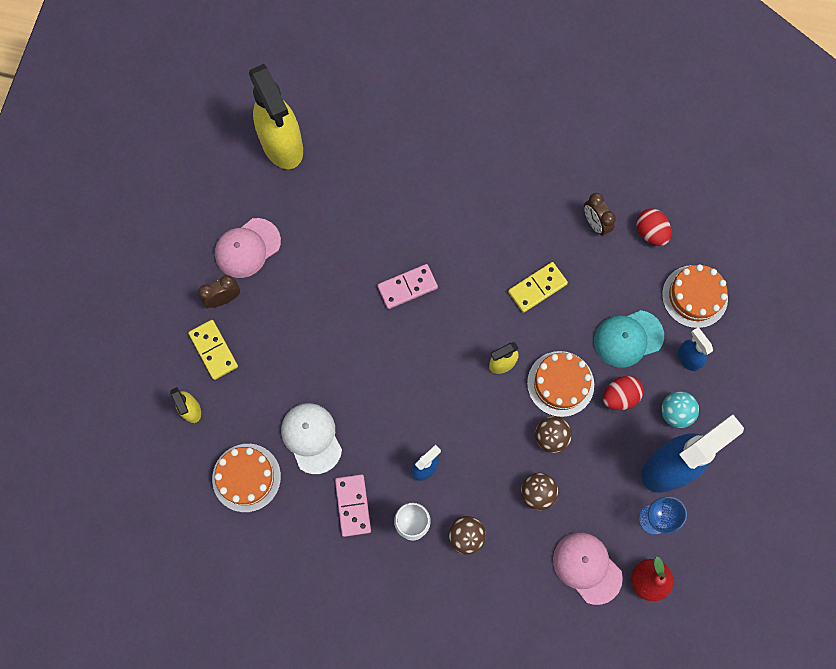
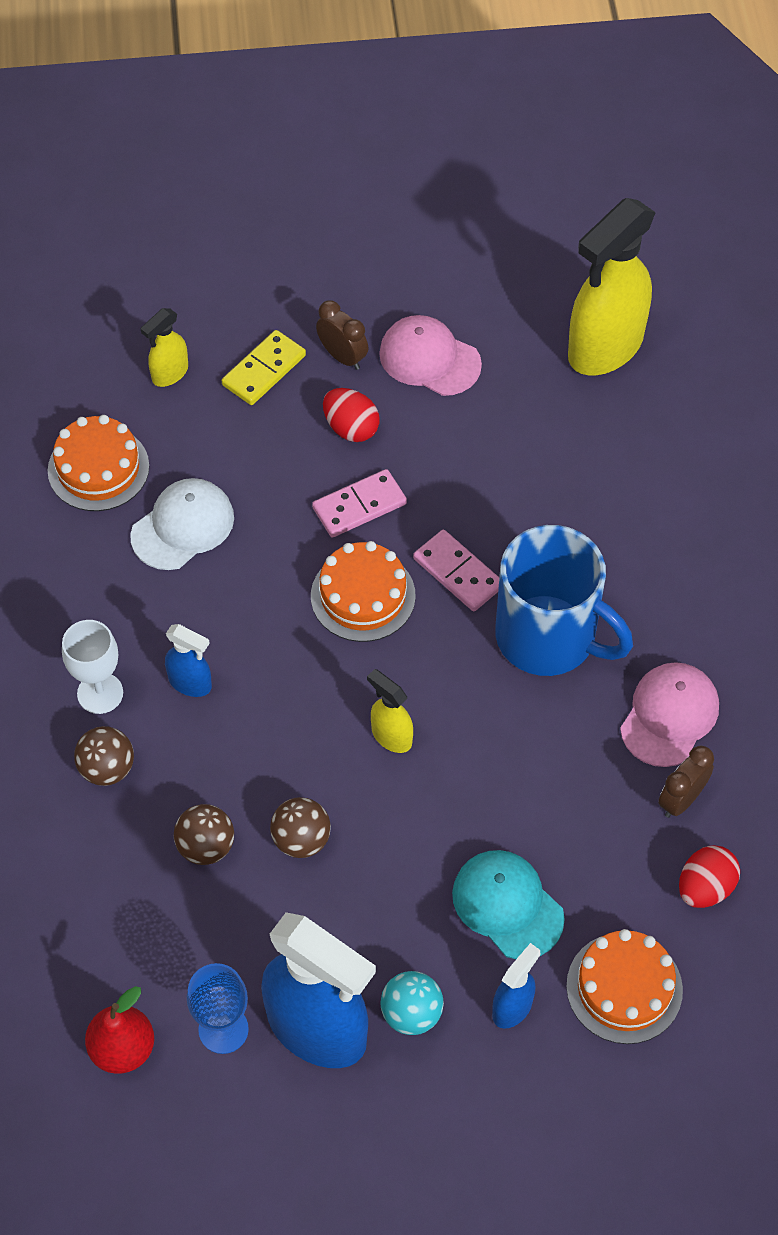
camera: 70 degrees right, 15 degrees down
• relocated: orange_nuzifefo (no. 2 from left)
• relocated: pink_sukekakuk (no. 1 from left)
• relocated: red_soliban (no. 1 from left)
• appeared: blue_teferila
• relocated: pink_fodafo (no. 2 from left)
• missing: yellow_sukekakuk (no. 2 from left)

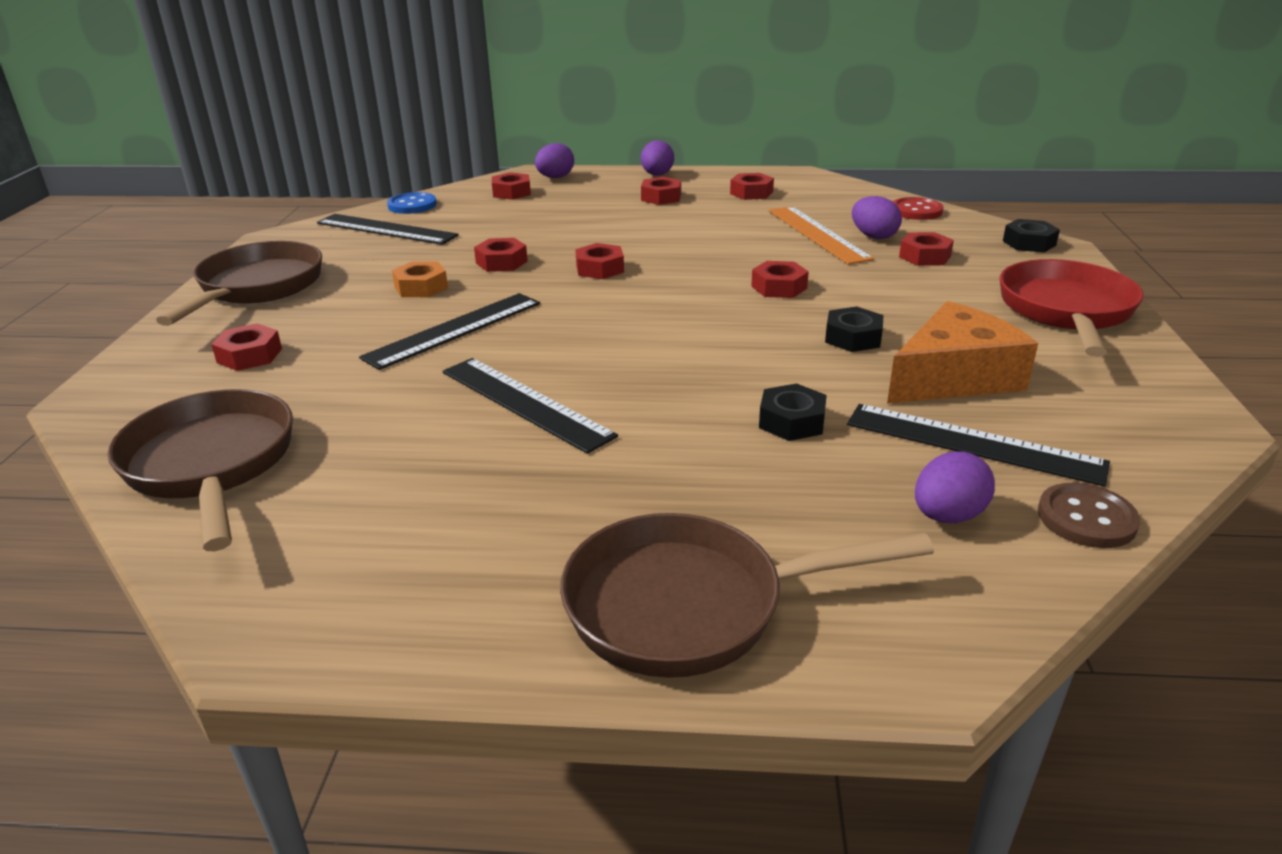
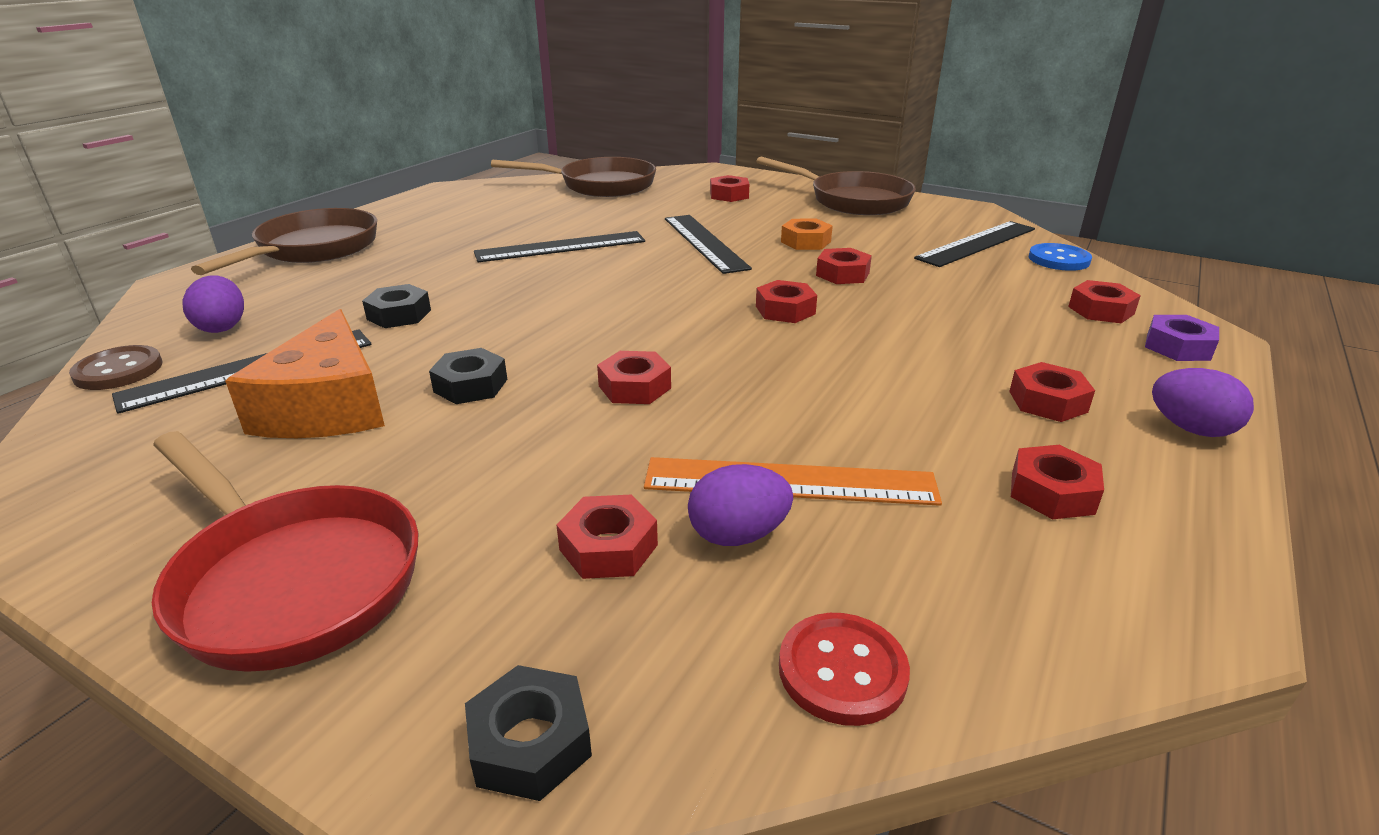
camera: 115 degrees right, 0 degrees up
• exchanged: purple_soliban (no. 1 from left) to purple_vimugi

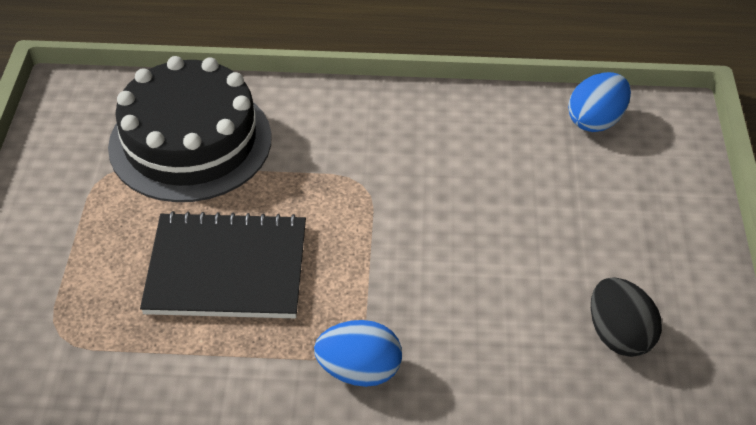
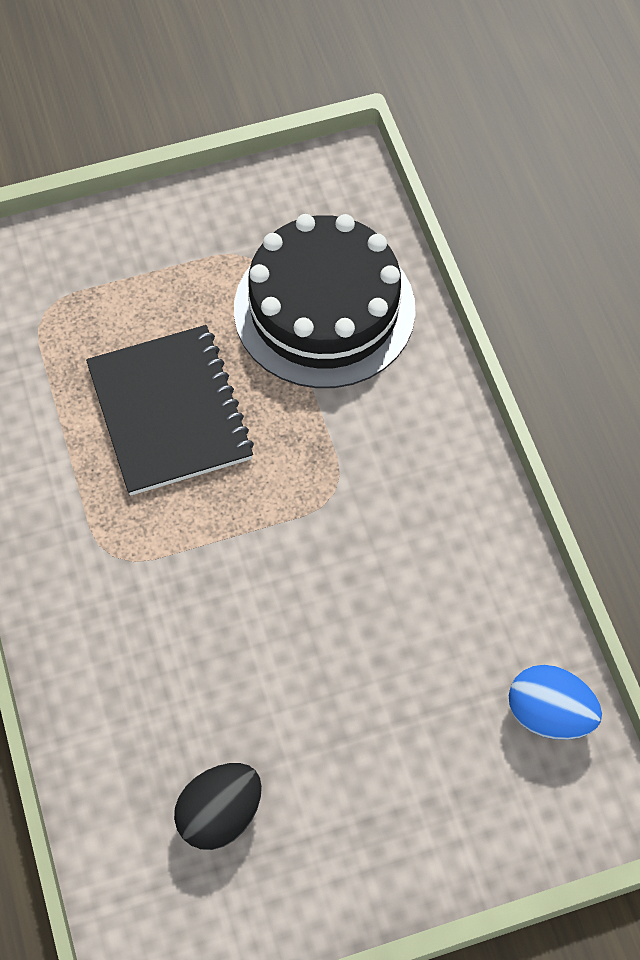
camera: 70 degrees right, 15 degrees up
• missing: blue_soliban (no. 1 from left)

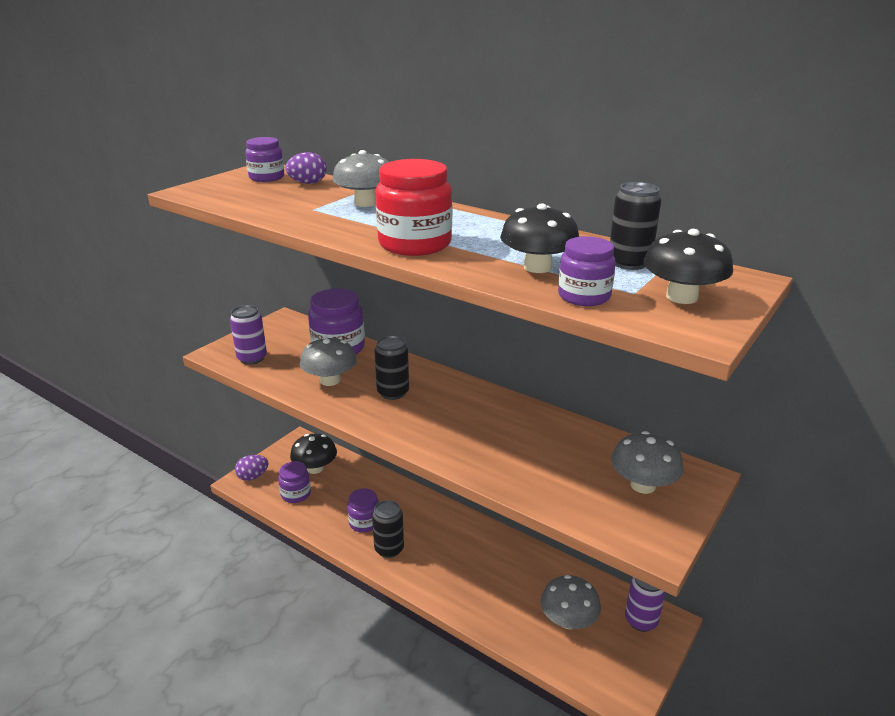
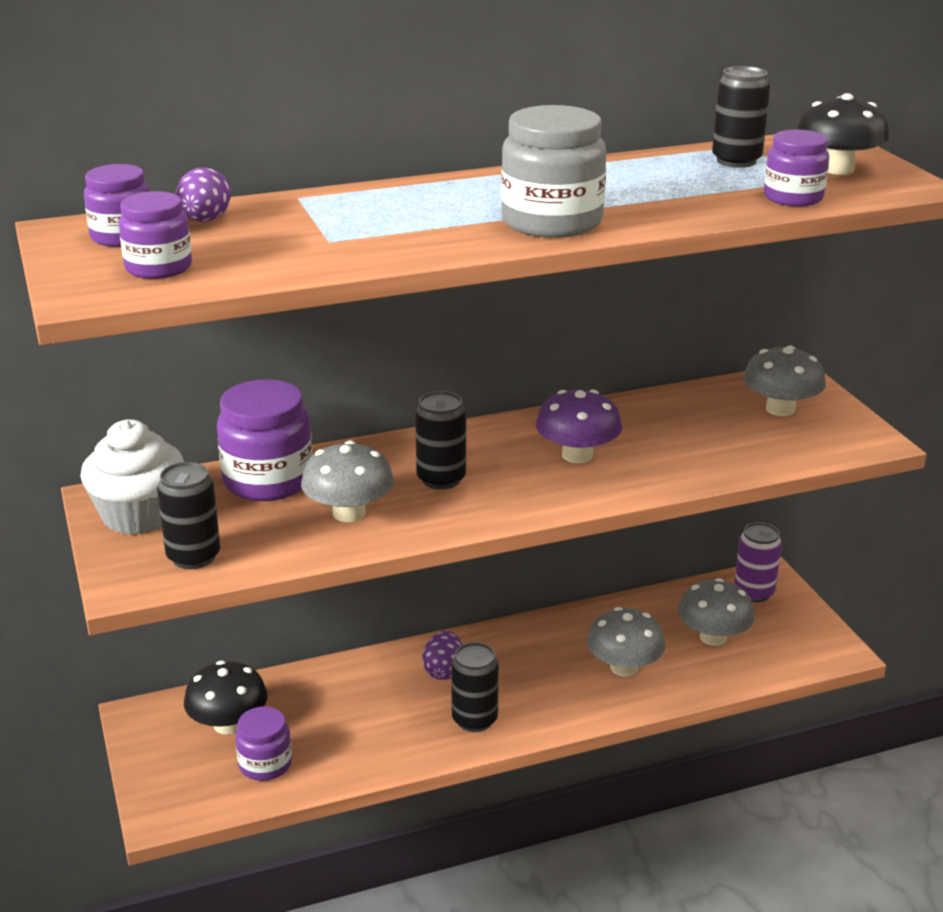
camera: 55 degrees left, 0 degrees up
• appeared: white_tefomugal
• relocated: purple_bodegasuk (no. 4 from left in the first image) to purple_bodegasuk (no. 2 from left)
• colour: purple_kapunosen (no. 1 from left) to black_kapunosen (no. 1 from left)
• relocated: purple_soliban (no. 1 from left in the first image) to purple_soliban (no. 2 from left)
• colour: red_bodegasuk to grey_bodegasuk
• appeared: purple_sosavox
• relocated: grey_sosavox (no. 2 from left)
• missing: black_sosavox (no. 2 from left)

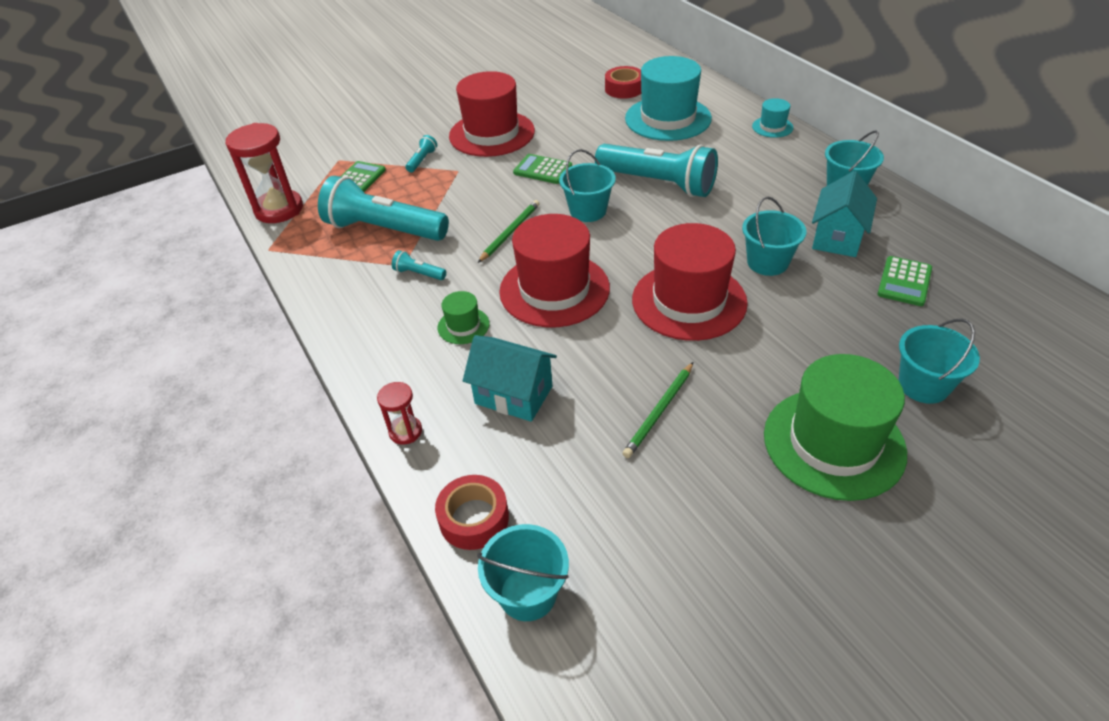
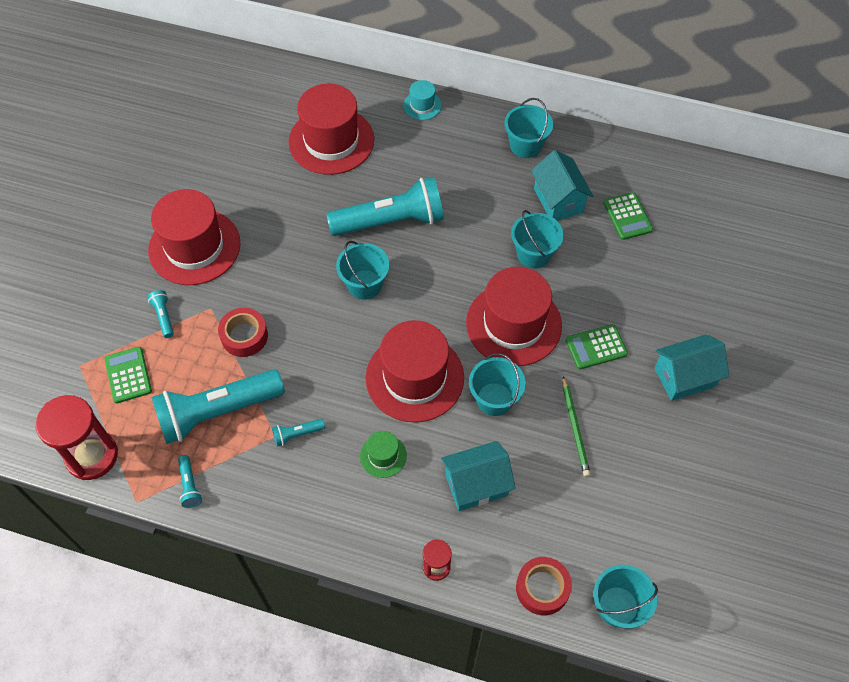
camera: 45 degrees left, 15 degrees up
• appeared: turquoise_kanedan (no. 2 from left)
• relocated: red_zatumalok (no. 2 from left in the first image) to red_zatumalok (no. 1 from left)
• colour: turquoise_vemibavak (no. 1 from left) to red_vemibavak (no. 2 from left)
• relocated: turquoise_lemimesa (no. 5 from left in the first image) to turquoise_lemimesa (no. 2 from left)
• relocated: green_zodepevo (no. 2 from left)
• exchanged: green_vemibavak (no. 2 from left) to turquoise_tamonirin (no. 3 from left)
• missing: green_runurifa (no. 1 from left)

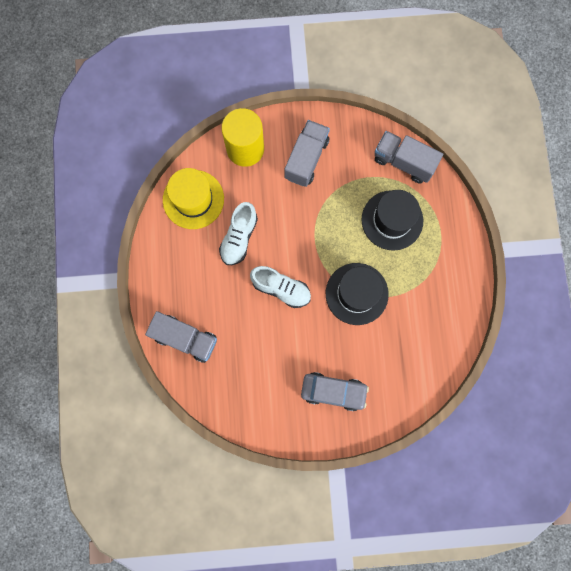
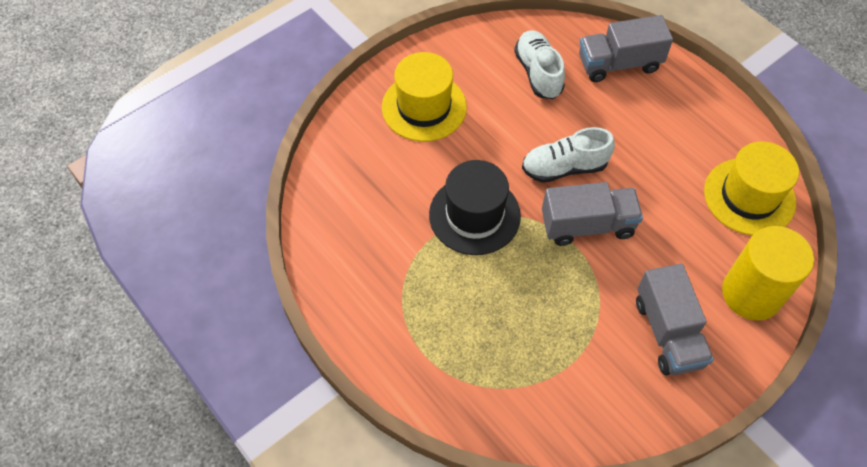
camera: 145 degrees right, 20 degrees down
• exchanged: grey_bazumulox to yellow_vemibavak (no. 1 from left)
• relocated: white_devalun (no. 1 from left)
• relocated: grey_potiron (no. 3 from left in the first image) to grey_potiron (no. 1 from left)
• missing: black_vemibavak (no. 2 from left)

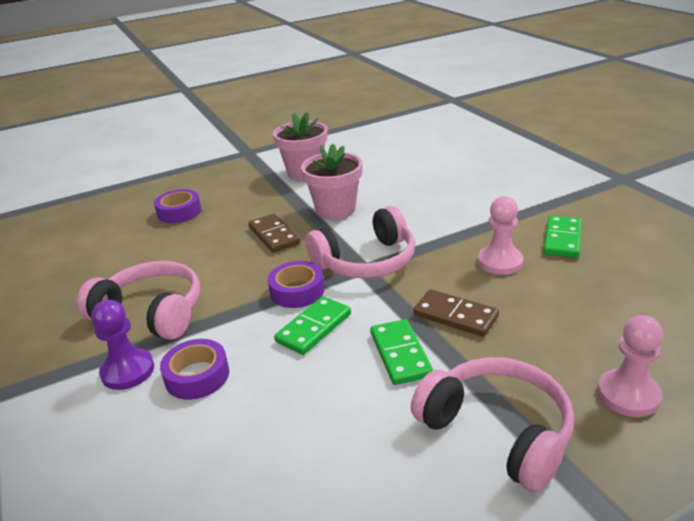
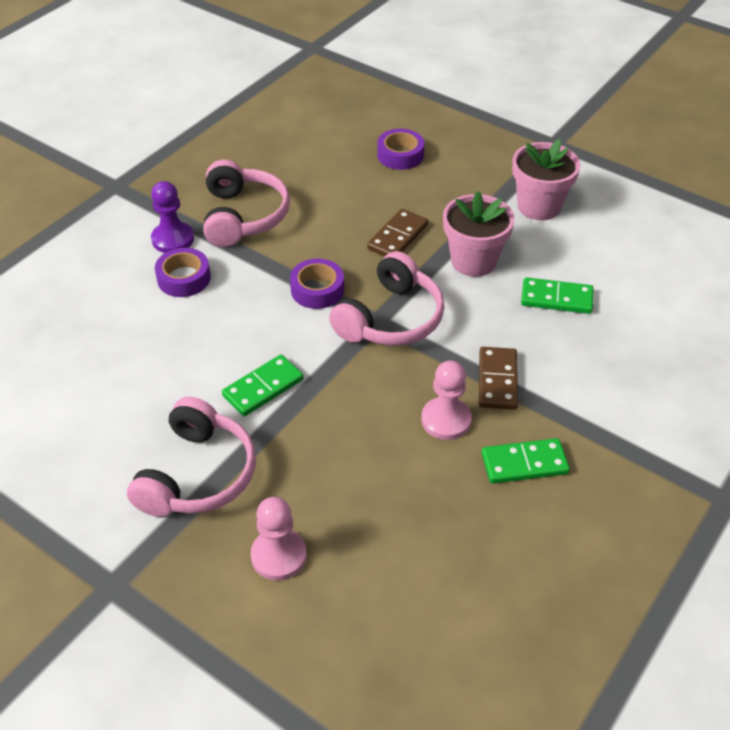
camera: 60 degrees right, 15 degrees up
• spun: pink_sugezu (no. 2 from left in the first image) 90 degrees counterclockwise
• relocated: brown_sukekakuk (no. 2 from left)
• relocated: green_sukekakuk (no. 1 from left in the first image) to green_sukekakuk (no. 3 from left)

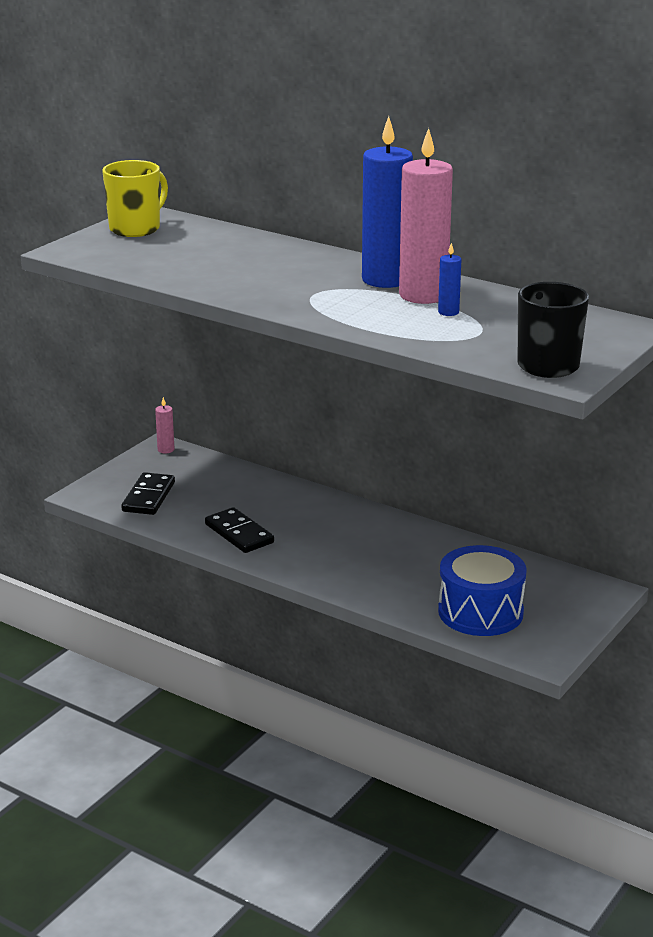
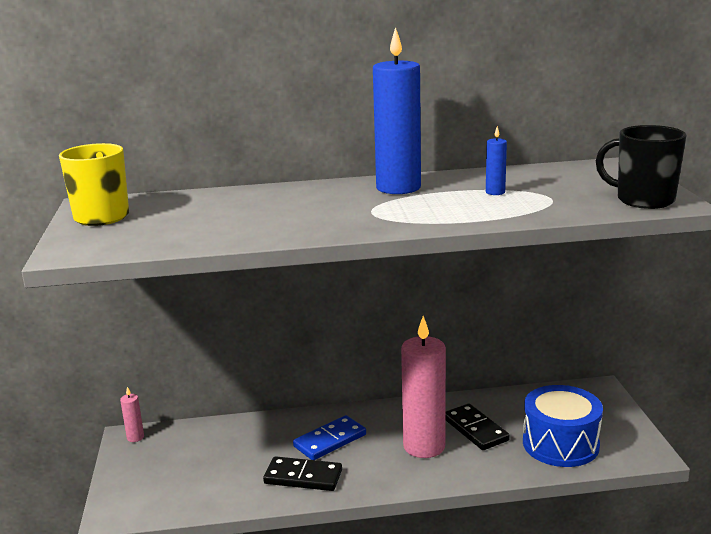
camera: 40 degrees left, 5 degrees down
• appeared: blue_sukekakuk
• relocated: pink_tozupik (no. 2 from left)
• relocated: black_sukekakuk (no. 1 from left in the first image) to black_sukekakuk (no. 2 from left)

